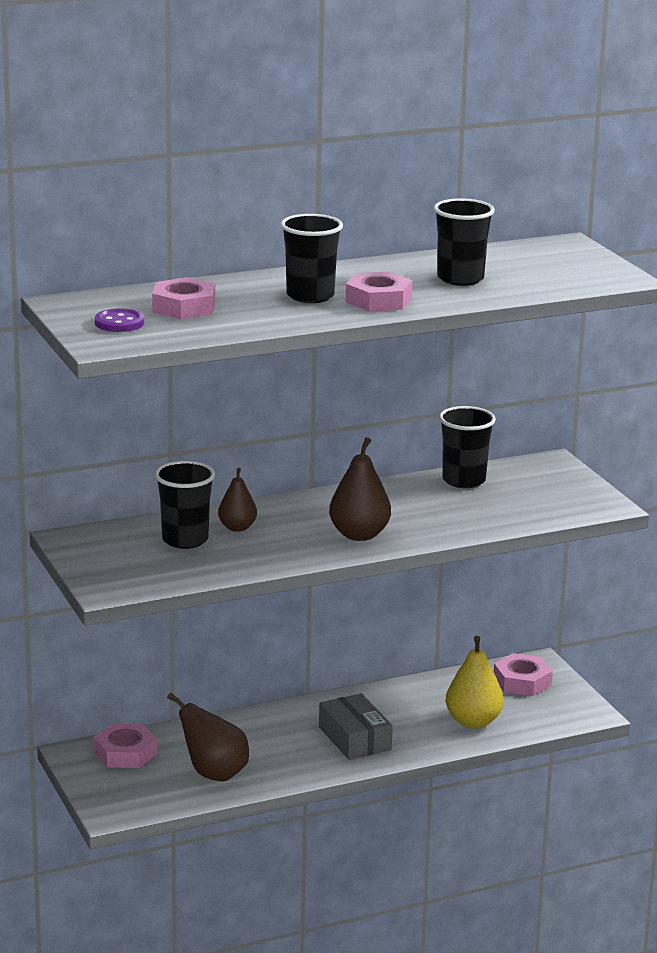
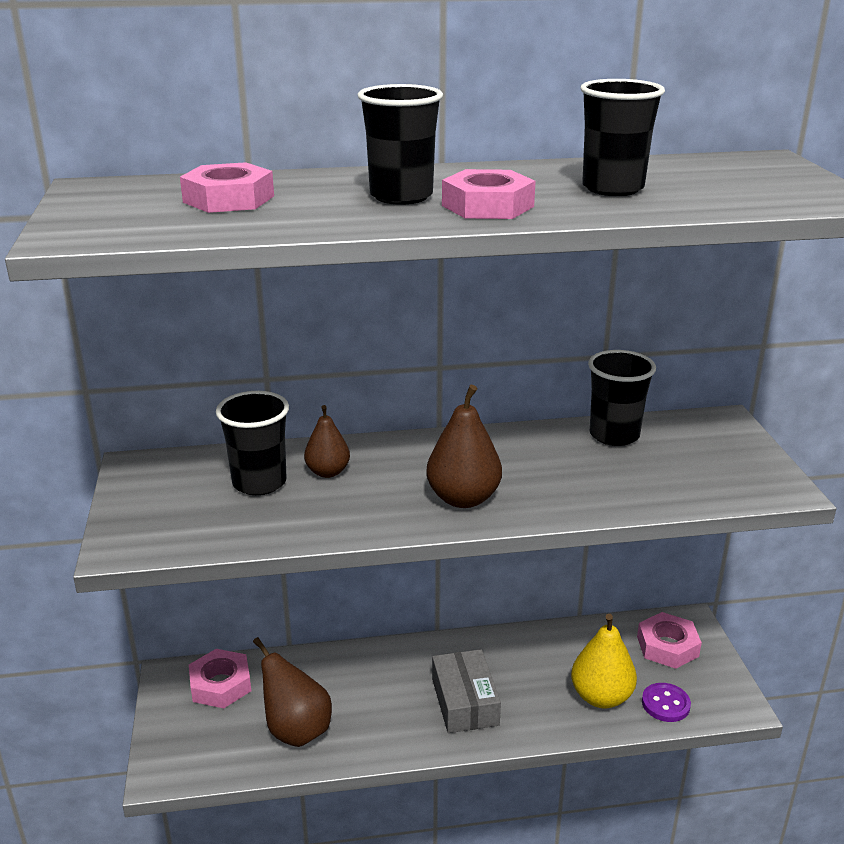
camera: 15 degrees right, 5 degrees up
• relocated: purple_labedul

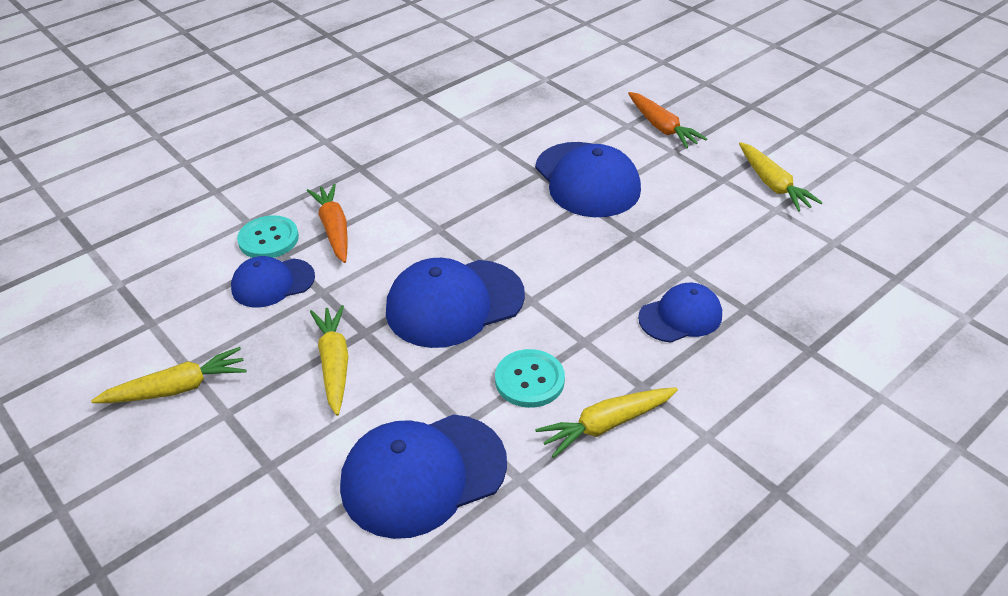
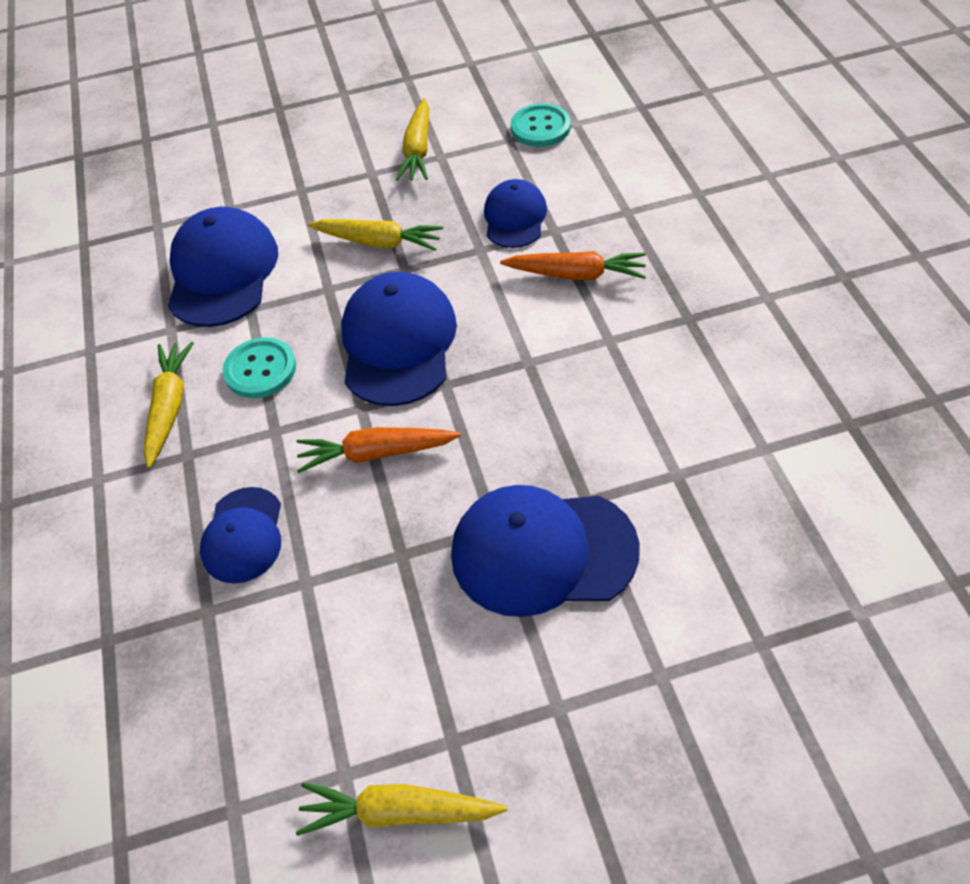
camera: 120 degrees right, 10 degrees up
• relocated: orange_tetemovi (no. 2 from left in the first image) to orange_tetemovi (no. 1 from left)
• relocated: turquoise_labedul (no. 1 from left in the first image) to turquoise_labedul (no. 2 from left)

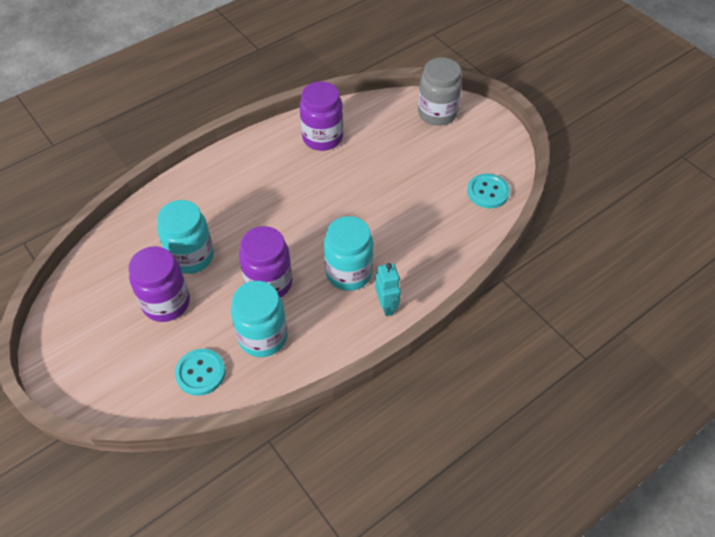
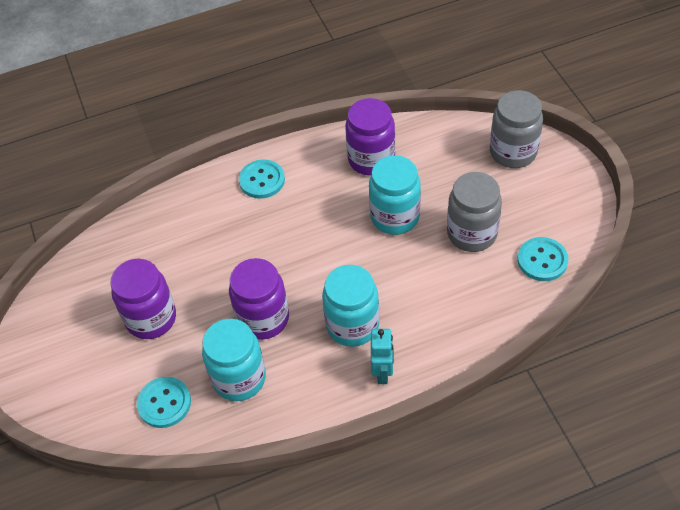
camera: 20 degrees right, 0 degrees up
• appeared: turquoise_labedul (no. 2 from left)
• relocated: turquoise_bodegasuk (no. 1 from left in the first image) to turquoise_bodegasuk (no. 3 from left)
• appeared: grey_bodegasuk (no. 1 from left)

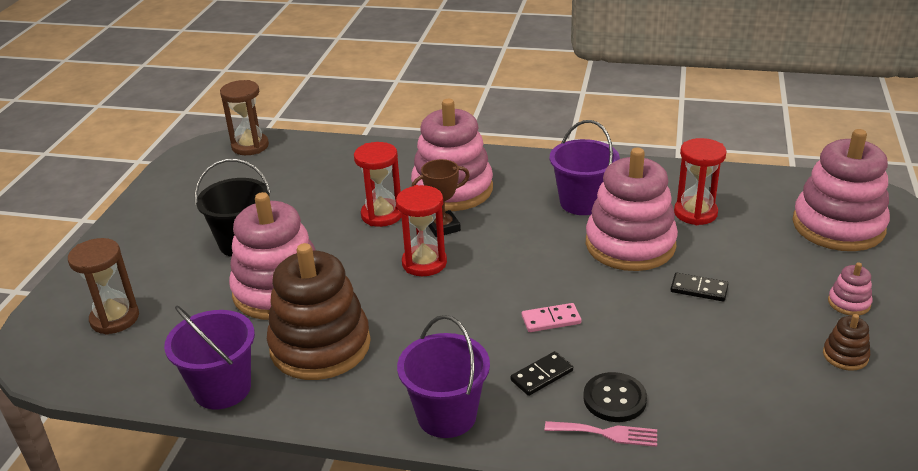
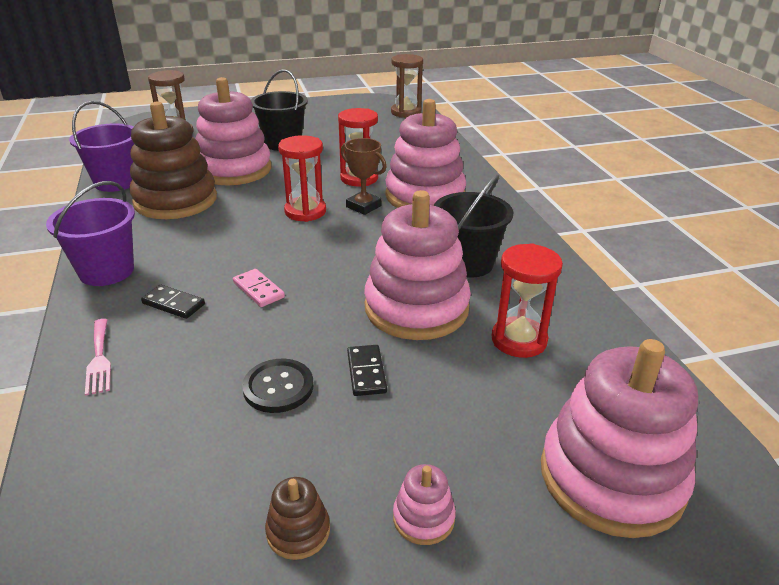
camera: 60 degrees right, 0 degrees up
• relocated: black_labedul
• colour: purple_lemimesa (no. 3 from left) to black_lemimesa (no. 2 from left)

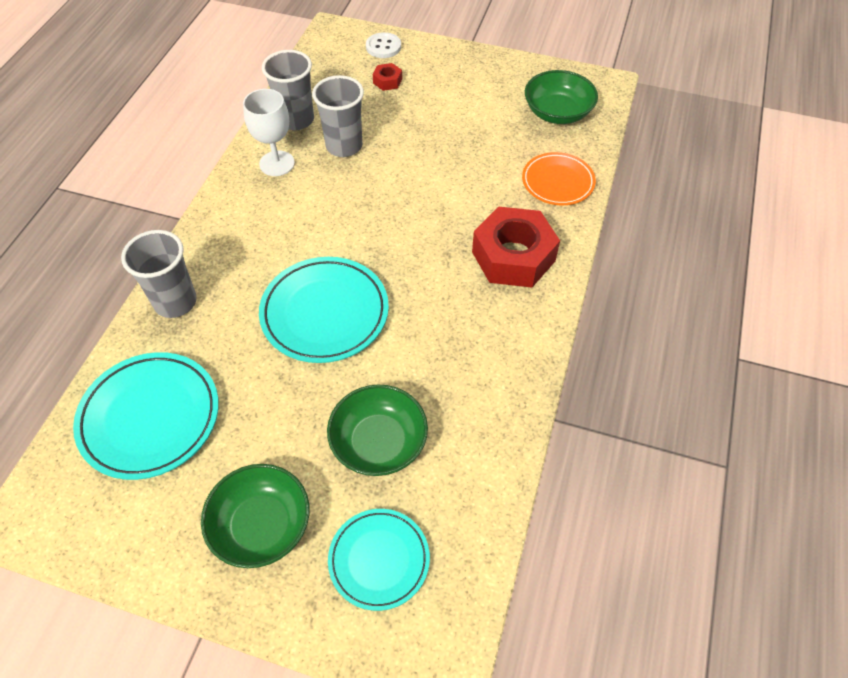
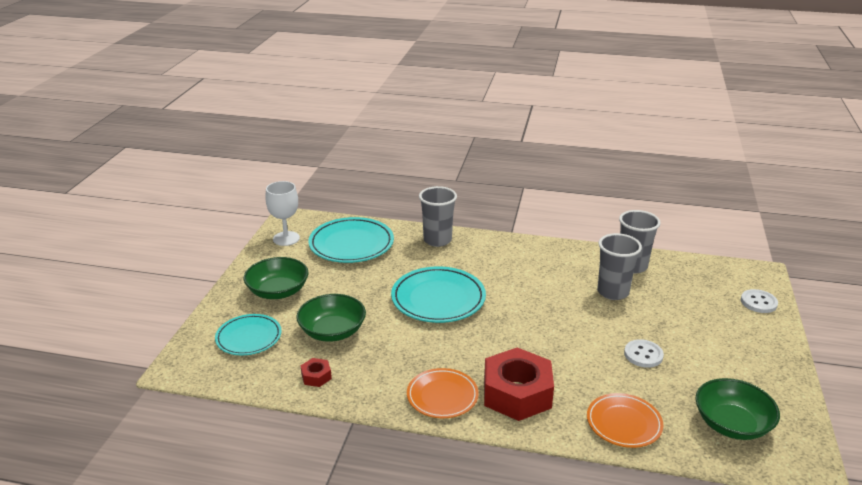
camera: 85 degrees right, 25 degrees down
• relocated: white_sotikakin
• relocated: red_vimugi (no. 1 from left)
• appeared: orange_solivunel (no. 1 from left)
• appeared: white_labedul (no. 1 from left)

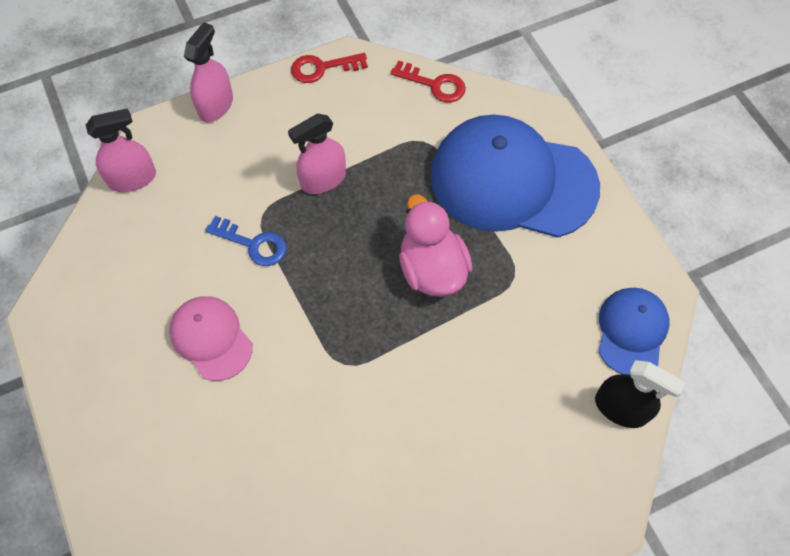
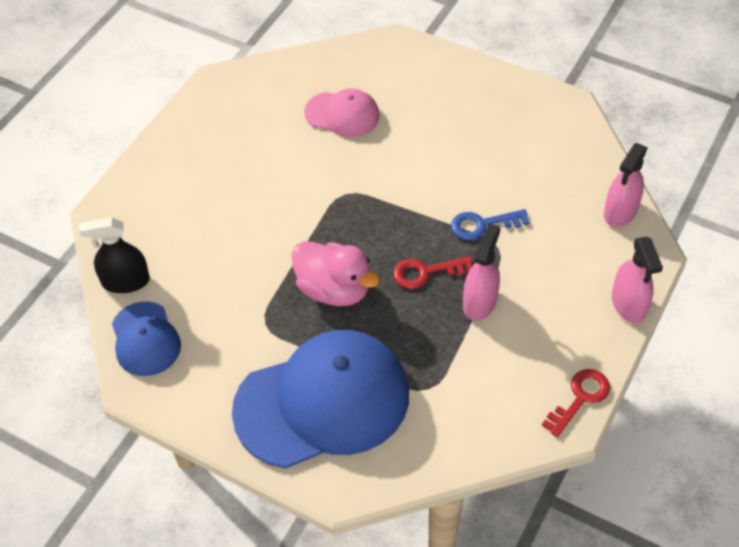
camera: 145 degrees right, 10 degrees down
• relocated: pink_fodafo
• relocated: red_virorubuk (no. 2 from left in the first image) to red_virorubuk (no. 1 from left)

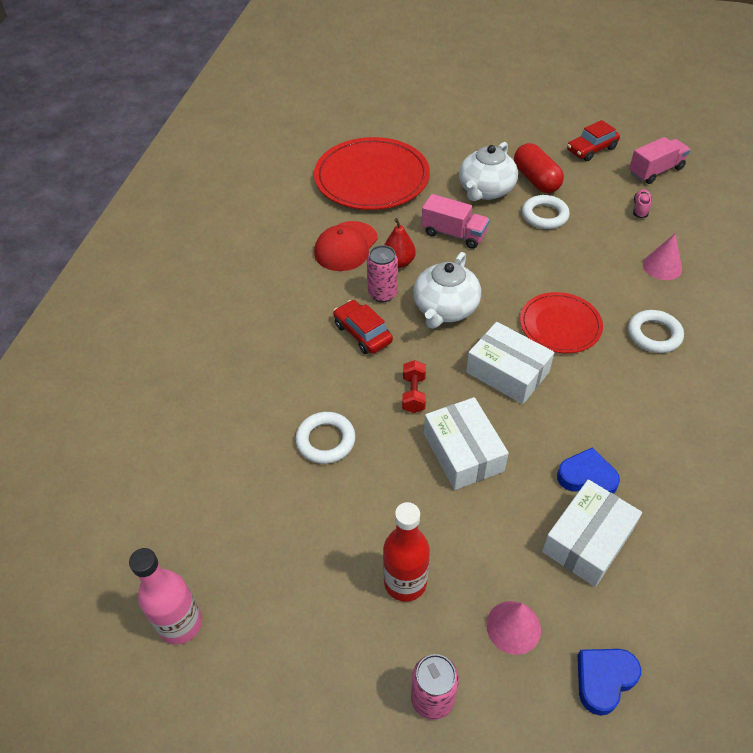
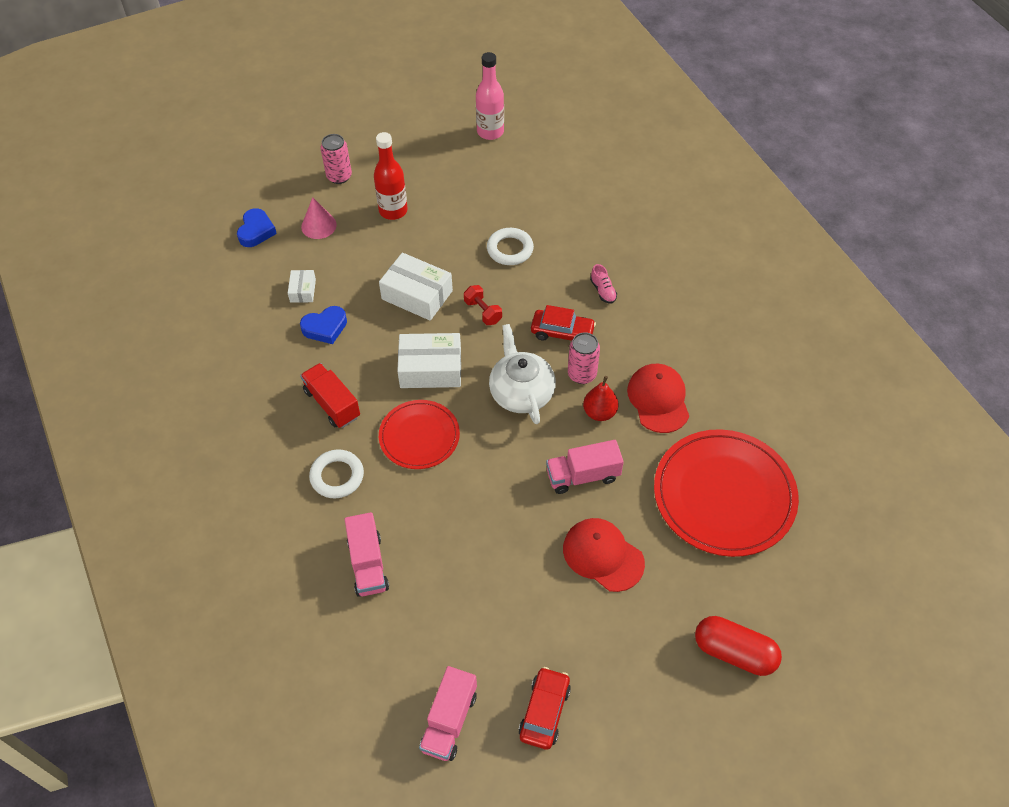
camera: 140 degrees right, 5 degrees up
• size: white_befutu (no. 3 from left in the first image) x0.53
• appeared: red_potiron
• exchanged: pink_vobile (no. 2 from left) to pink_potiron (no. 1 from left)
• exchanged: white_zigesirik (no. 2 from left) to red_fodafo (no. 1 from left)
• relocated: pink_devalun
• relocated: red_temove
• missing: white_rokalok (no. 2 from left)

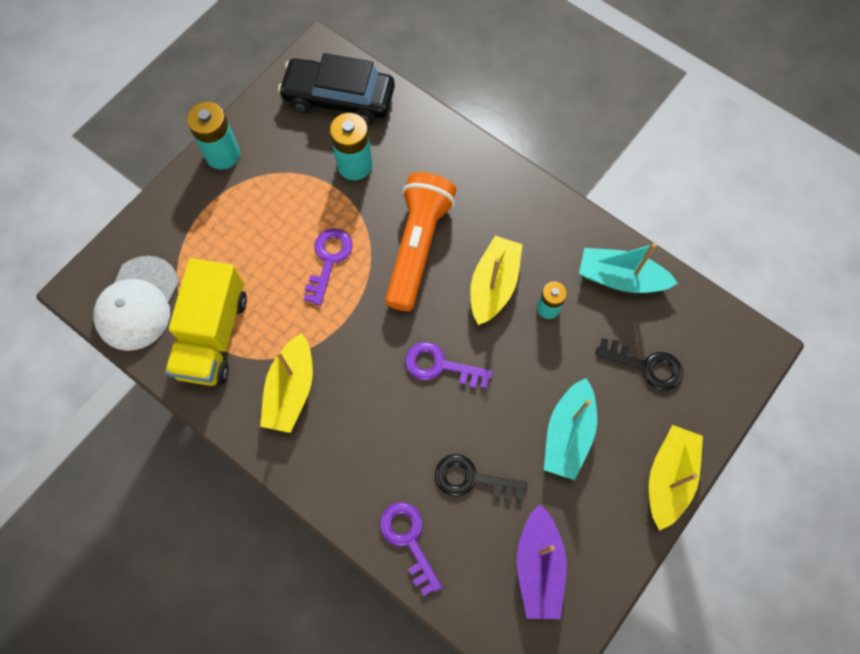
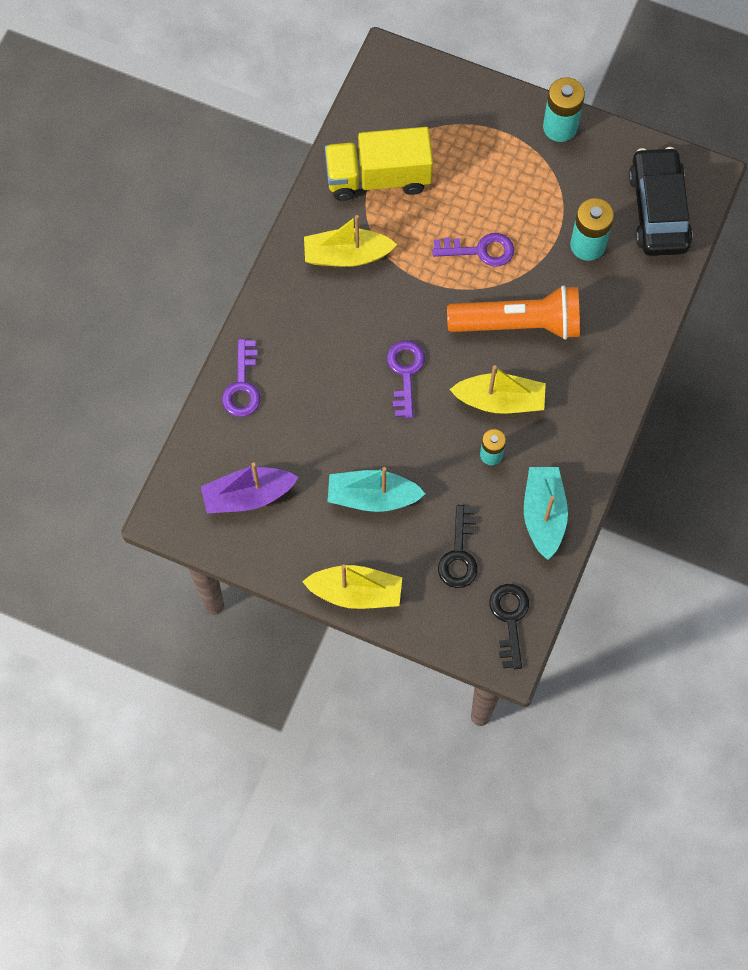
camera: 75 degrees right, 0 degrees up
• spun: purple_virorubuk (no. 2 from left in the first image) 135 degrees clockwise
• relocated: black_virorubuk (no. 1 from left in the first image) to black_virorubuk (no. 2 from left)
• missing: white_fodafo

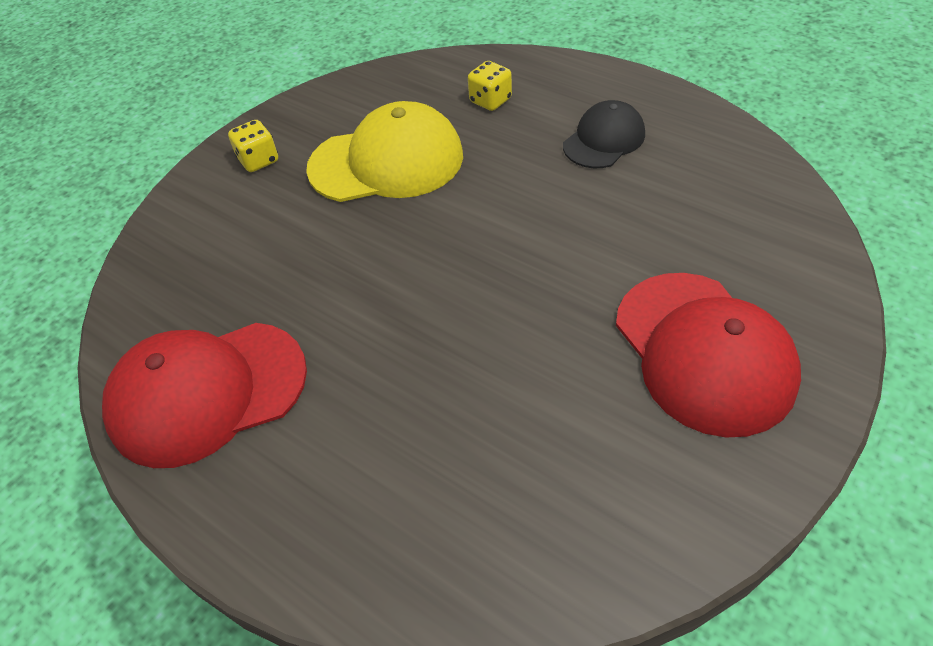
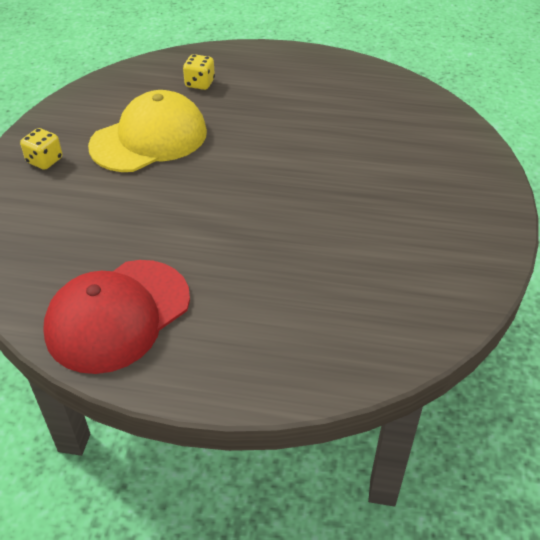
camera: 30 degrees left, 5 degrees down
• missing: black_fodafo
• missing: red_fodafo (no. 2 from left)

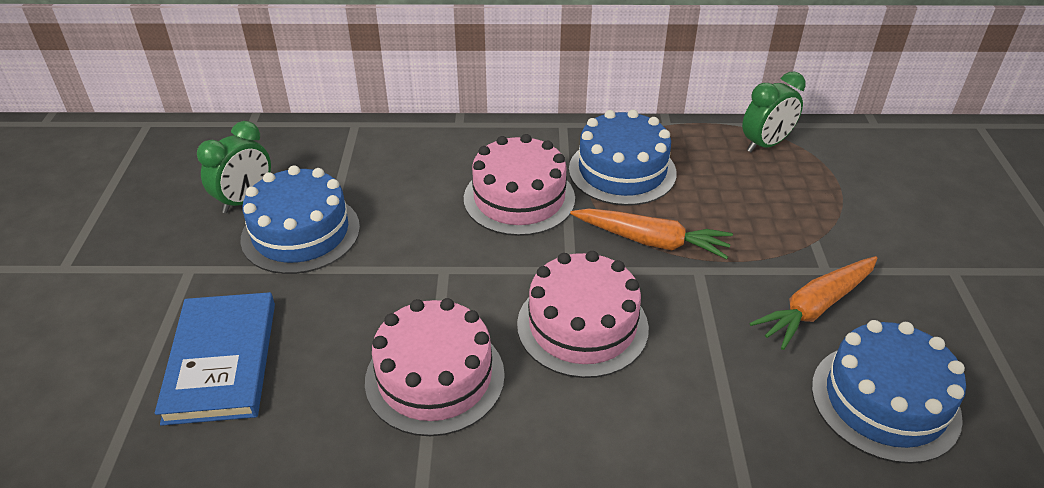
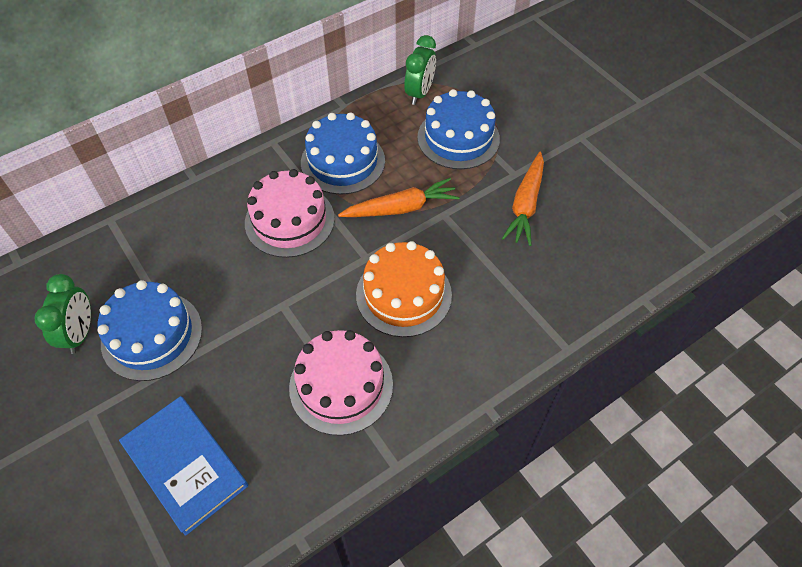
camera: 35 degrees left, 15 degrees up
• colour: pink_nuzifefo (no. 3 from left) to orange_nuzifefo
• relocated: blue_nuzifefo (no. 3 from left)

